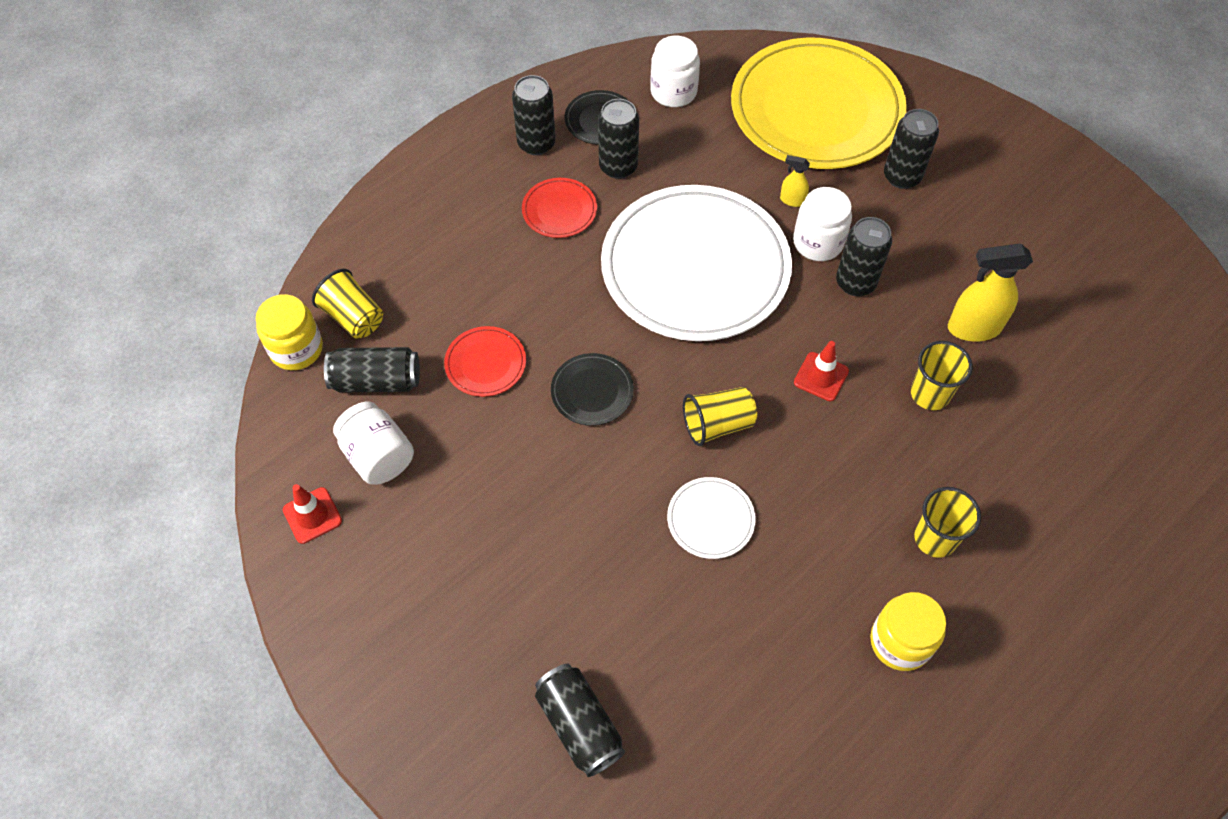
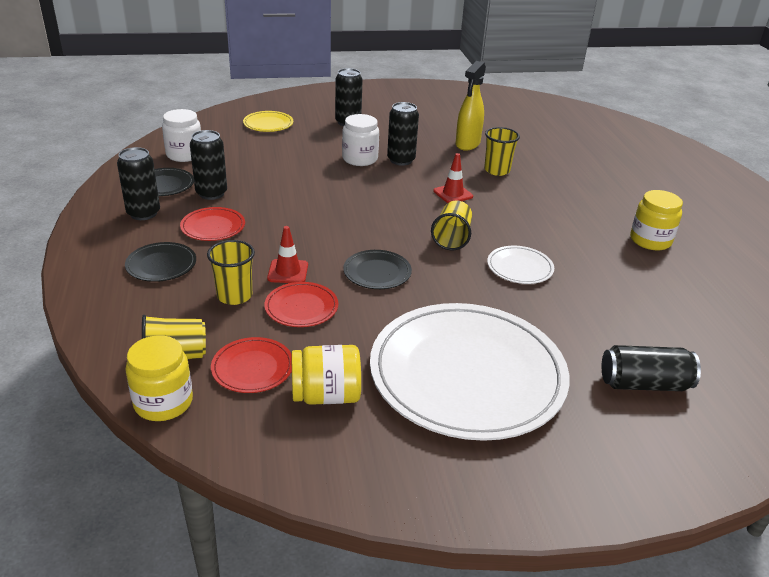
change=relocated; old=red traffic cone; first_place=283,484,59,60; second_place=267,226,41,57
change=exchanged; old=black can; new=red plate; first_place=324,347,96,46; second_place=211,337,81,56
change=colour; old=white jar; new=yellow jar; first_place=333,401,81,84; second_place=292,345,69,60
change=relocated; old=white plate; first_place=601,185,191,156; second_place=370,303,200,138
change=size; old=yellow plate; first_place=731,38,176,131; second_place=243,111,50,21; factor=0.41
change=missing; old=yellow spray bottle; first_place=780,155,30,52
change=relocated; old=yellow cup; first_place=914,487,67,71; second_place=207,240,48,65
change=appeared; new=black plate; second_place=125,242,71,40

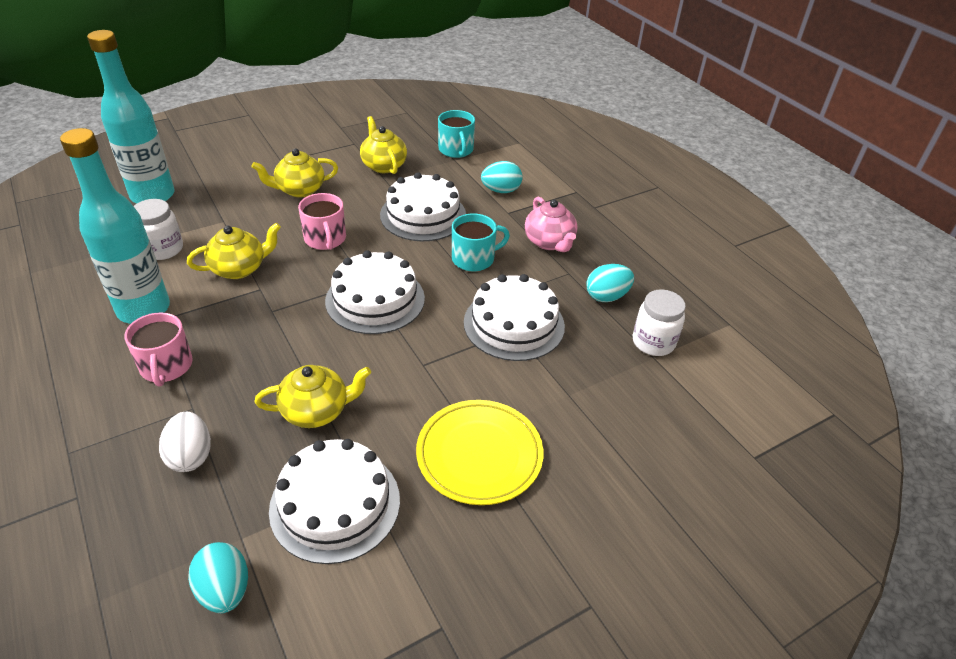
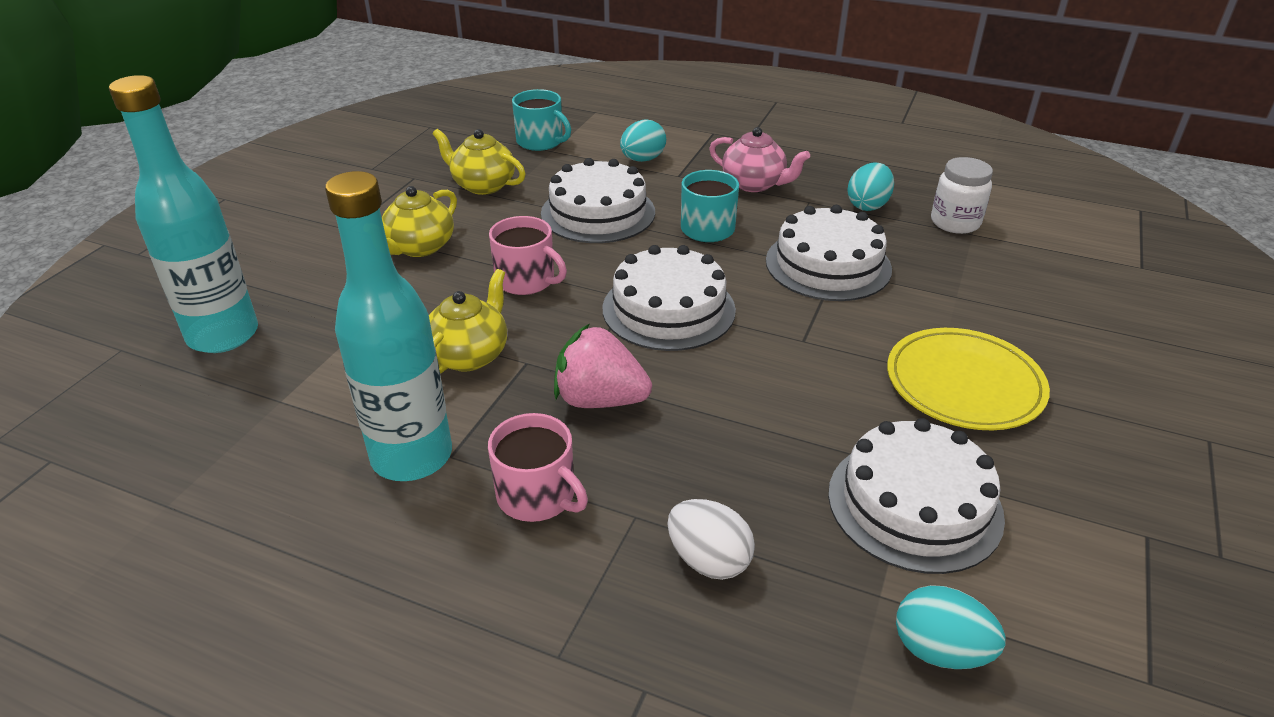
change=missing; old=white jar; first_place=134,199,49,61
change=missing; old=yellow teapot; first_place=255,365,116,63
change=appeared; new=pink strawberry; second_place=554,324,98,84

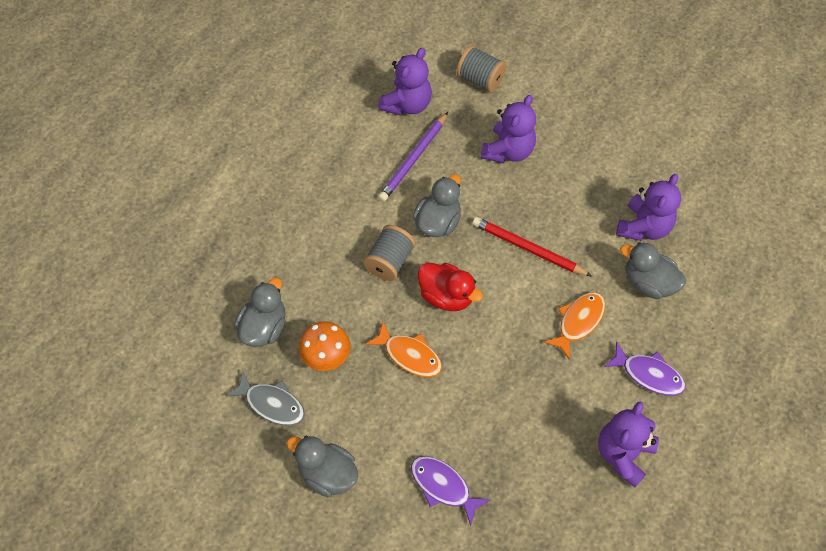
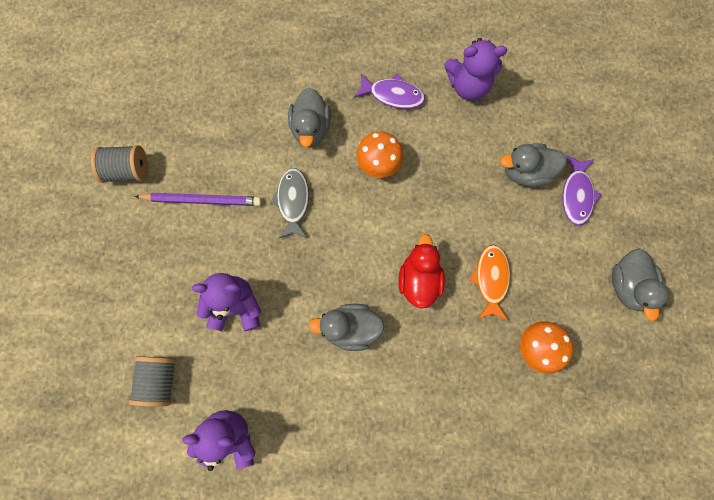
change=relocated; old=grey fish; first_place=226,371,79,55; second_place=270,168,39,70
change=relocated; old=grey duck; first_place=234,278,52,69; second_place=500,143,67,44
change=relocated; old=grey spool; first_place=363,225,52,56; second_place=91,145,57,38
change=relocated; old=purple pencil; first_place=378,112,70,90; second_place=134,193,128,13
change=missing; old=red pencil; first_place=472,217,119,59
change=exchanged; old=orange fish; new=orange mushroom; first_place=544,292,61,68; second_place=356,131,48,47
change=spun; old=purple fish; first_place=604,341,82,55; second_place=354,74,71,35; degrees=105
change=missing; old=purple teddy bear; first_place=616,174,65,67

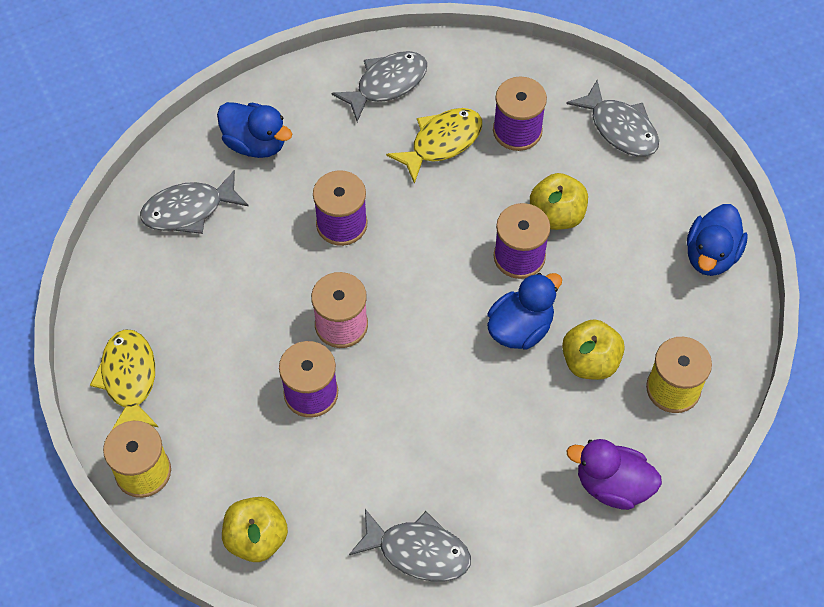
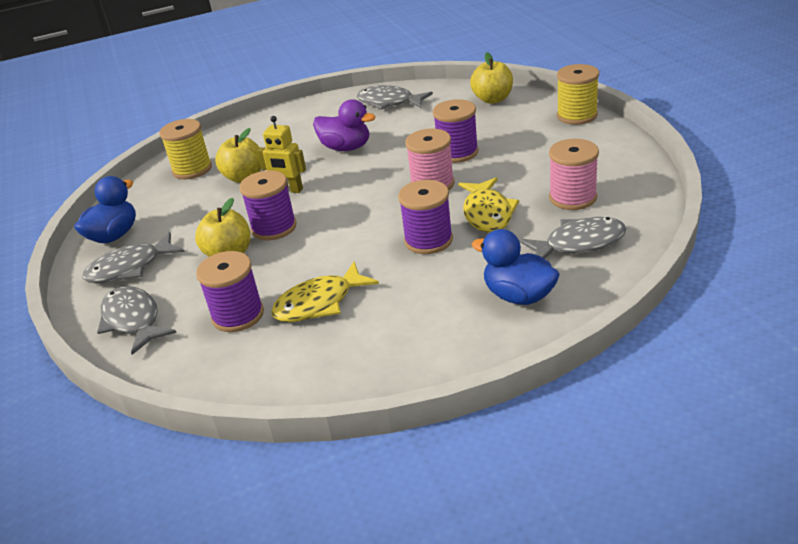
change=relocated; old=yellow fish; first_place=90,329,68,102; second_place=458,177,61,55
change=relocated; old=grey fish; first_place=331,51,96,71; second_place=83,232,102,51
change=exchanged; old=blue duck; new=yellow robot; first_place=487,273,75,77; second_place=257,116,49,77
change=relocated; old=purple duck; first_place=566,439,96,71; second_place=313,99,63,52
change=appeared; new=pink spool; second_place=549,139,50,71

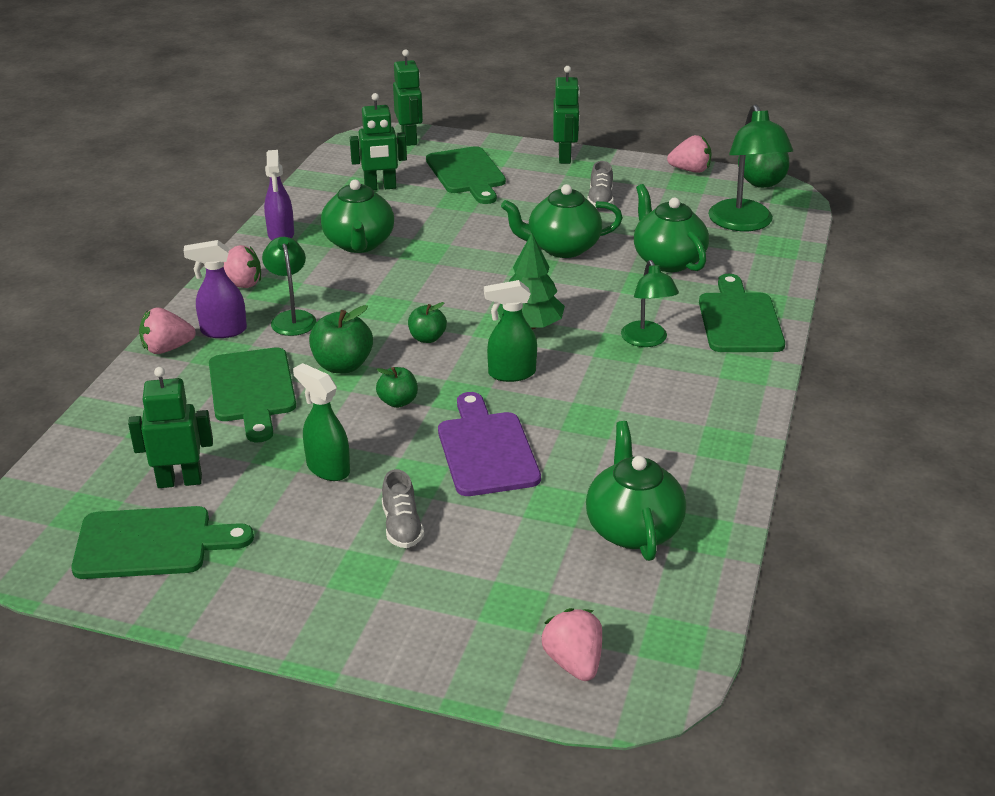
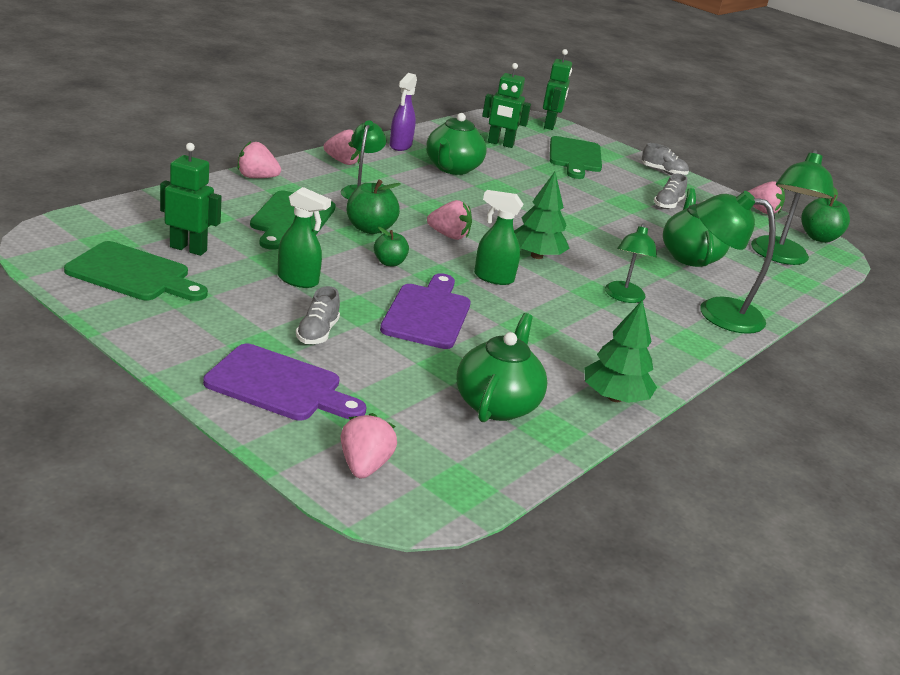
change=missing; old=purple spray bottle; first_place=184,240,63,98
change=spun; old=green spray bottle; first_place=293,363,57,118; second_place=278,187,53,101; degrees=135
change=exchanged; old=green apple; new=pink strawberry; first_place=408,302,39,41; second_place=427,200,45,40
change=missing; old=green teapot; first_place=501,184,122,74
change=exchanged; old=green robot; new=grey shoe; first_place=553,66,27,98; second_place=642,143,47,32
change=exchanged; old=green cutting board; new=green lamp; first_place=699,274,86,78; second_place=696,191,80,143
change=appeared; new=purple cutting board; second_place=203,344,164,77
change=appeared; new=green tree; second_place=585,299,72,104

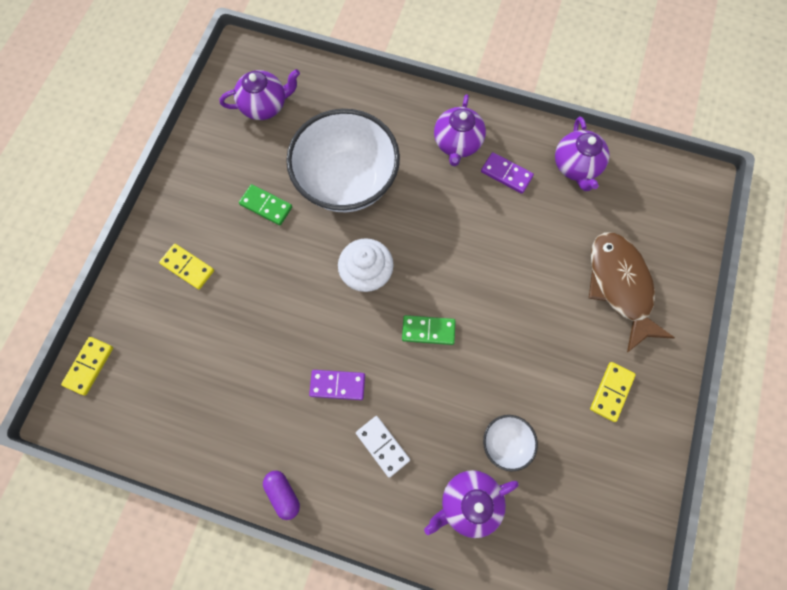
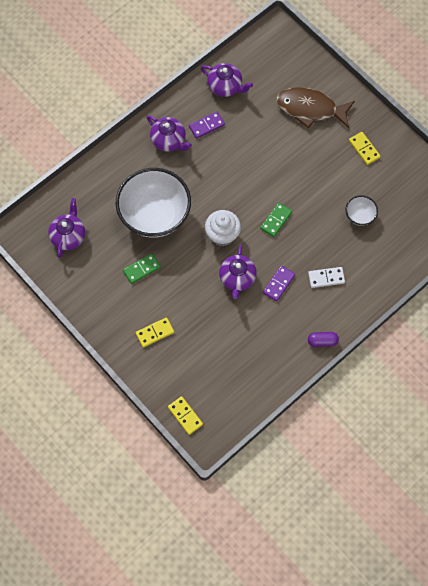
change=relocated; old=purple teapot; first_place=424,470,95,68; second_place=219,245,38,54

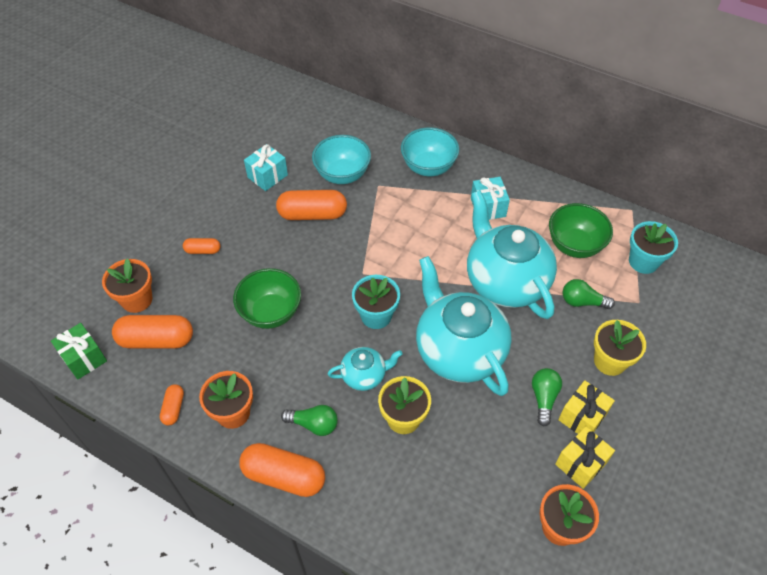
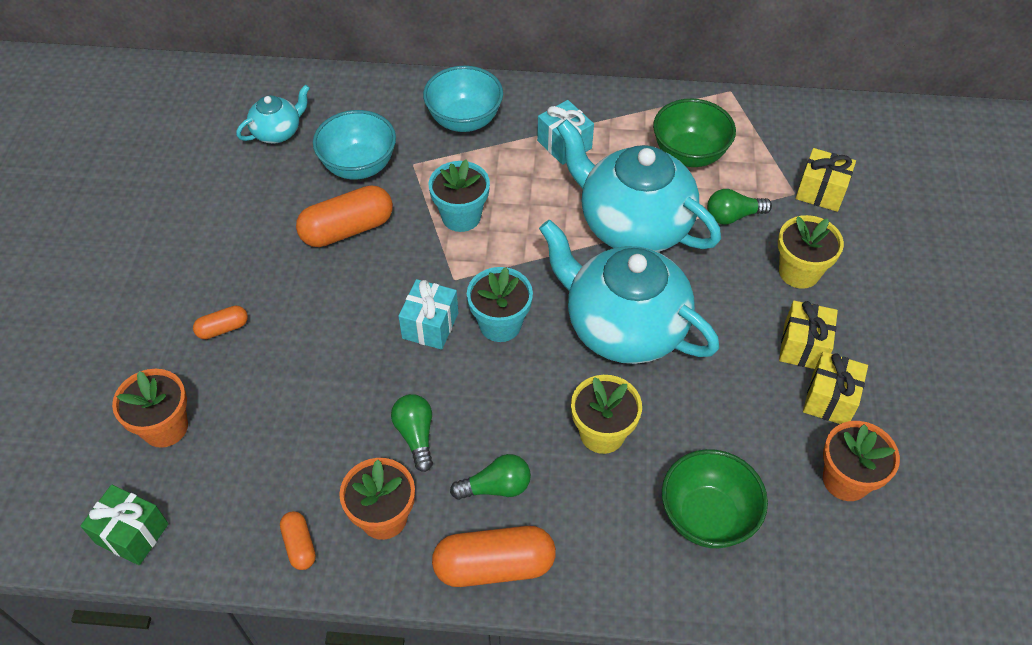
change=missing; old=orange capsule; first_place=112,315,81,34
change=relocated; old=green bowl; first_place=233,268,68,61; second_place=662,449,106,99
change=relocated; old=turquoise gift; first_place=244,144,44,47; second_place=398,279,60,71
change=relocated; old=turquoise teapot; first_place=328,347,75,44; second_place=236,85,74,59
change=relocated; old=green light bulb; first_place=532,368,30,59; second_place=391,394,42,78
change=relocated; old=turquoise flower pot; first_place=629,221,49,53; second_place=429,159,61,73
change=appeared; new=yellow gift; second_place=795,148,61,64

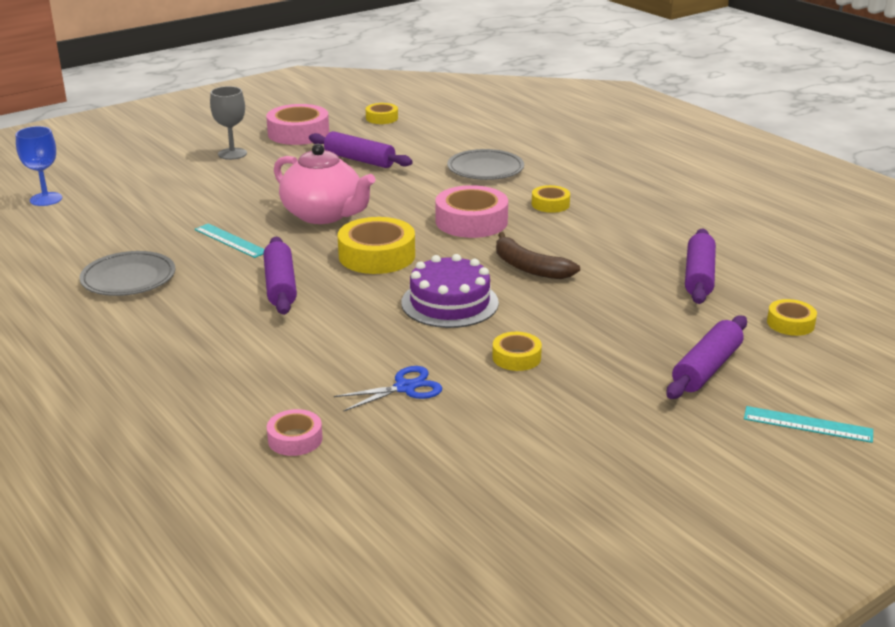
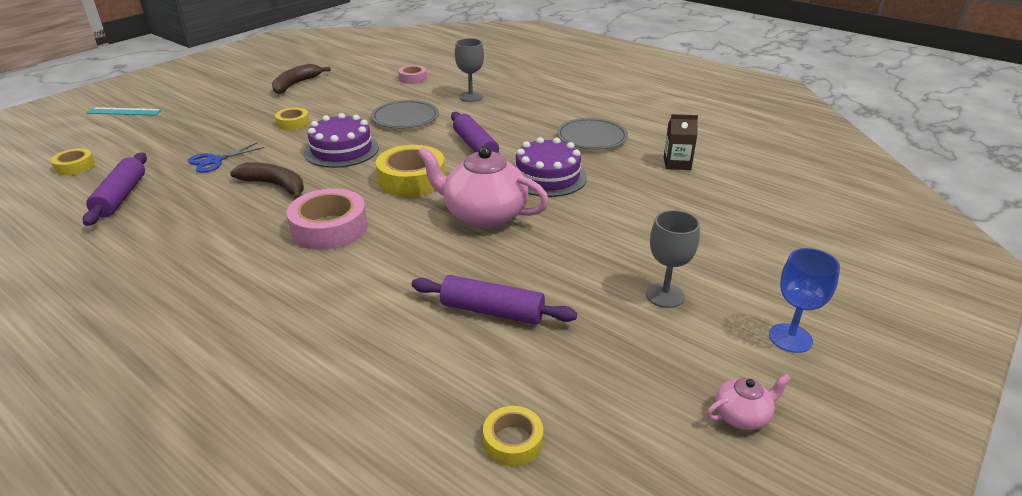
change=relocated; old=blue goblet; first_place=16,126,46,80; second_place=769,248,71,105
change=exchanged; old=turquoise ruler; new=purple cake; first_place=195,223,69,35; second_place=515,137,72,60
change=missing; old=pink tape; first_place=266,104,63,41
change=relocated; old=blue scissors; first_place=334,366,108,46; second_place=188,143,77,30
change=relocated; old=grey plate; first_place=447,149,77,31; second_place=371,100,68,29
change=missing; old=yellow tape; first_place=532,185,38,28
change=missing; old=purple rolling pin; first_place=666,315,81,84
change=appeared; new=brown banana; second_place=272,64,59,30
change=appeared; new=grey goblet; second_place=455,38,29,64
change=appeared; new=brown carton; second_place=664,114,34,56
change=appeared; new=pink teapot; second_place=706,374,85,56

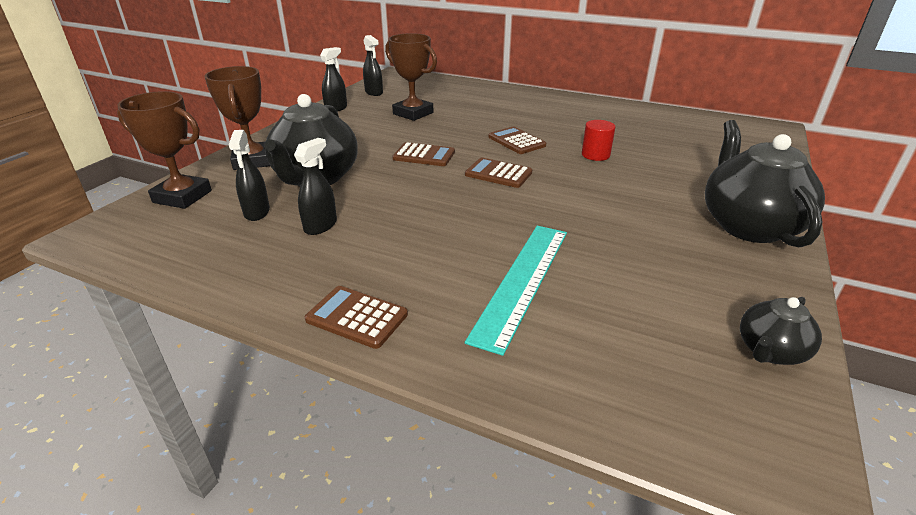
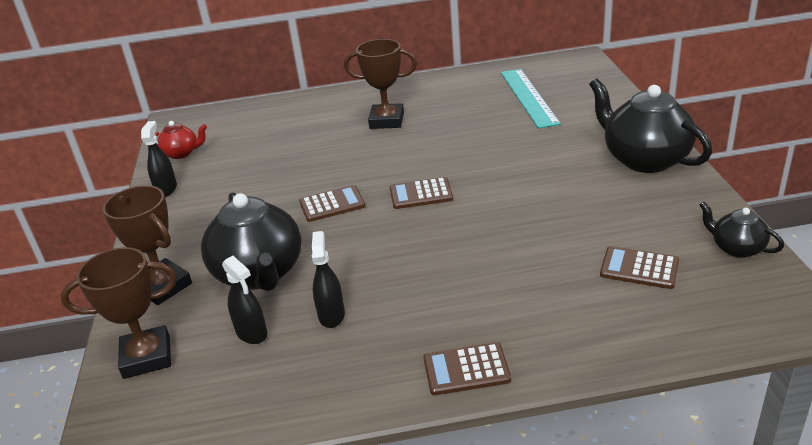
change=exchanged; old=black spray bottle; new=red teapot; first_place=363,35,20,61; second_place=155,121,52,38
change=relocated; old=brown trophy; first_place=385,33,52,88; second_place=344,39,73,90
change=relocated; old=turquoise ruler; first_place=465,226,102,130; second_place=501,69,60,60
change=relocated; old=brown calculator; first_place=488,127,58,27; second_place=600,246,79,43
change=missing; old=red cylinder; first_place=582,120,33,41
change=spun; old=black teapot; first_place=740,297,82,68; second_place=700,201,84,57; degrees=120

